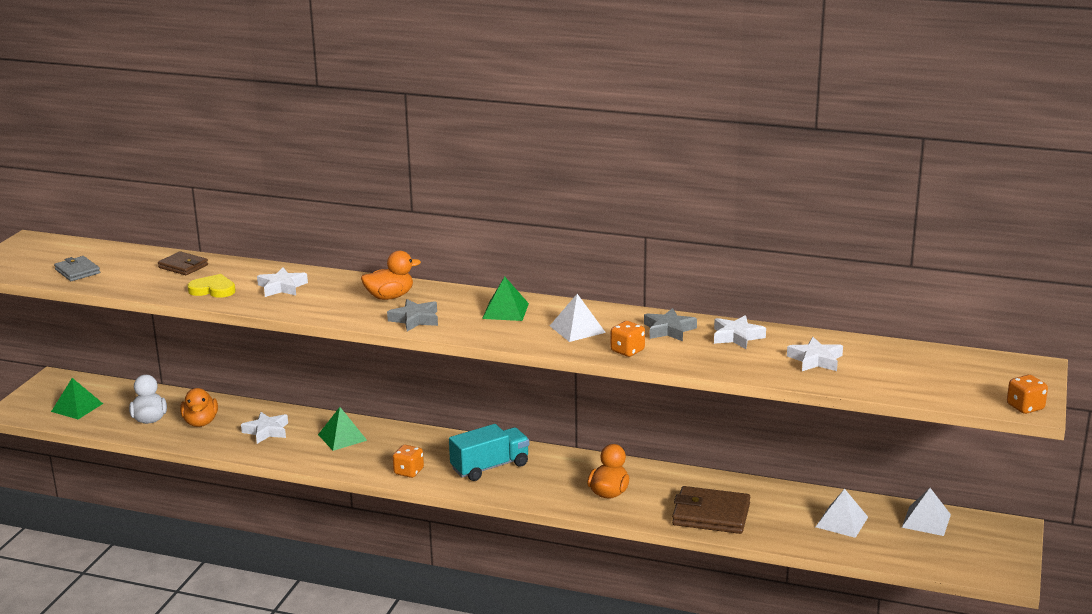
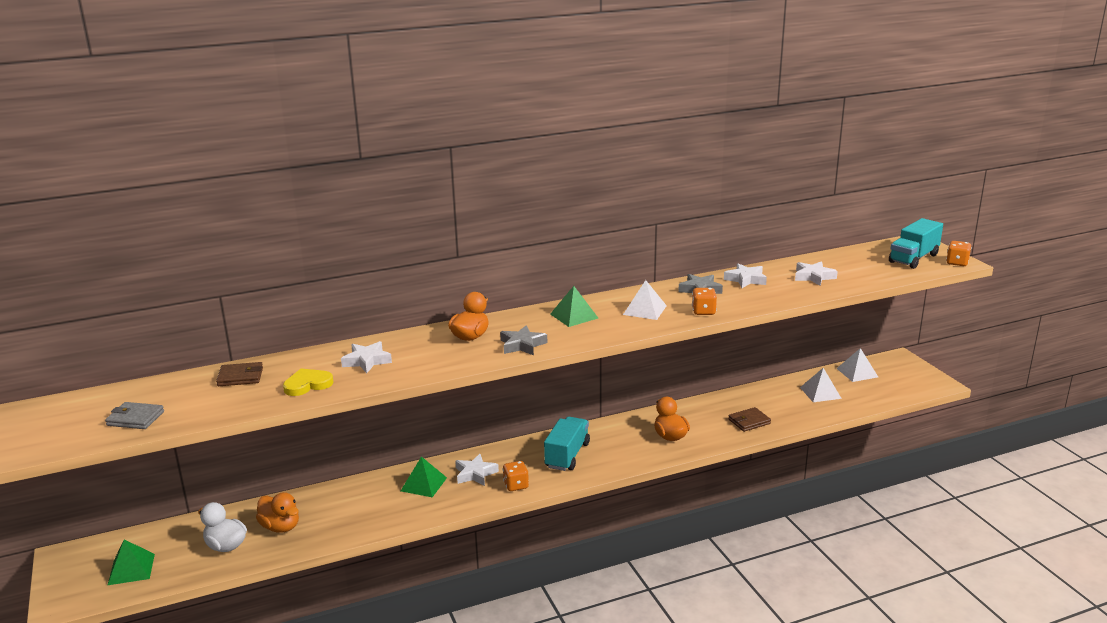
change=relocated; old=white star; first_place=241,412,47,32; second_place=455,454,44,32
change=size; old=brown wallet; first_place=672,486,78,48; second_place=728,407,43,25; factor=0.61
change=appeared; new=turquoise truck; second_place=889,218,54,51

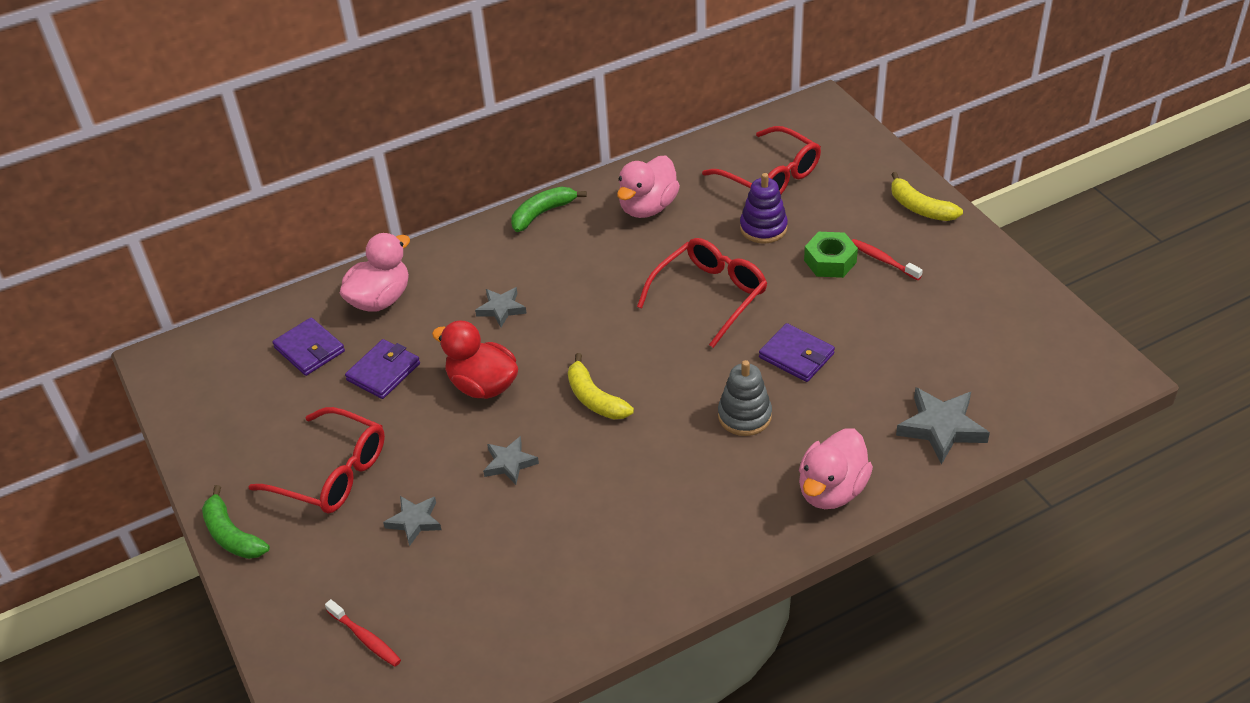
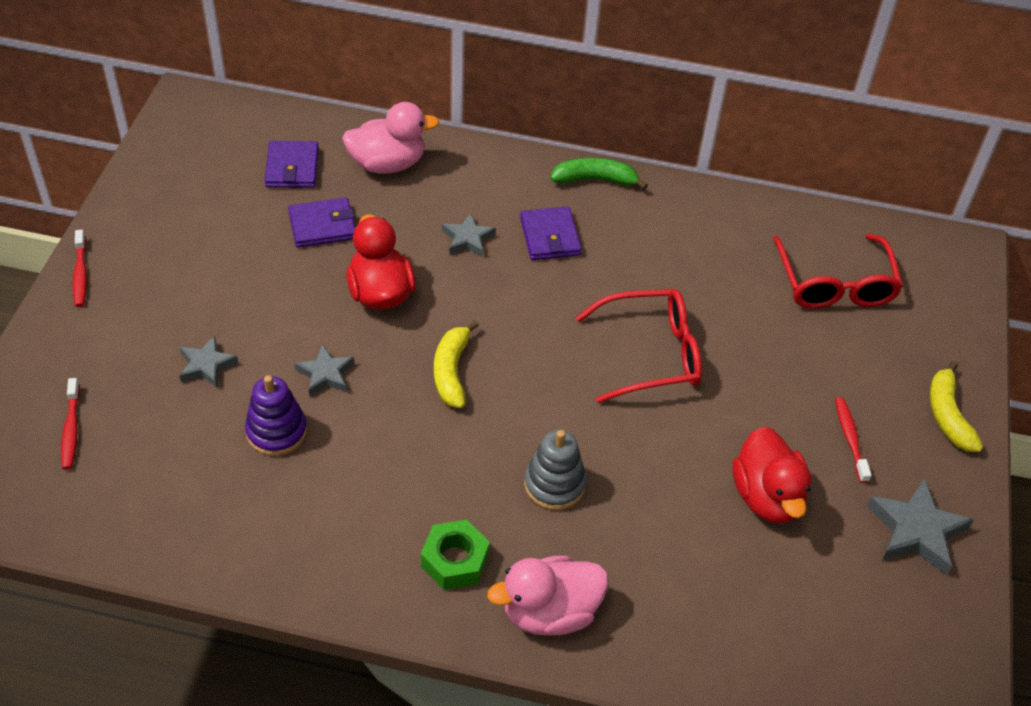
change=exchanged; old=green banana; new=red toothbrush; first_place=202,485,68,74; second_place=73,230,14,77
change=missing; old=red glasses; first_place=248,407,137,106
change=missing; old=pink duck; first_place=617,155,63,63
change=relocated; old=purple stacking toy; first_place=740,173,48,71; second_place=245,375,62,81
change=relocated; old=purple wallet; first_place=759,323,76,59; second_place=520,206,62,54
change=relocated; old=green nut; first_place=804,232,54,46; second_place=421,520,69,70
change=relocated; old=grey star; first_place=896,387,94,78; second_place=867,478,107,97
change=appeared; new=red duck; second_place=733,427,79,97

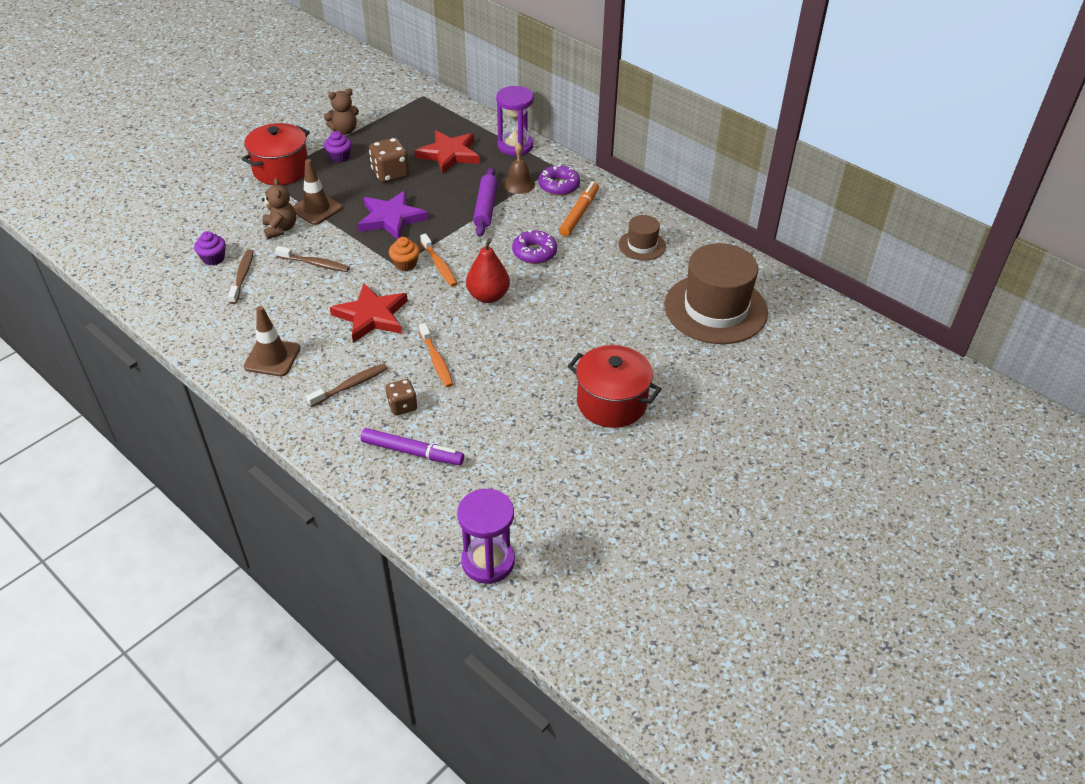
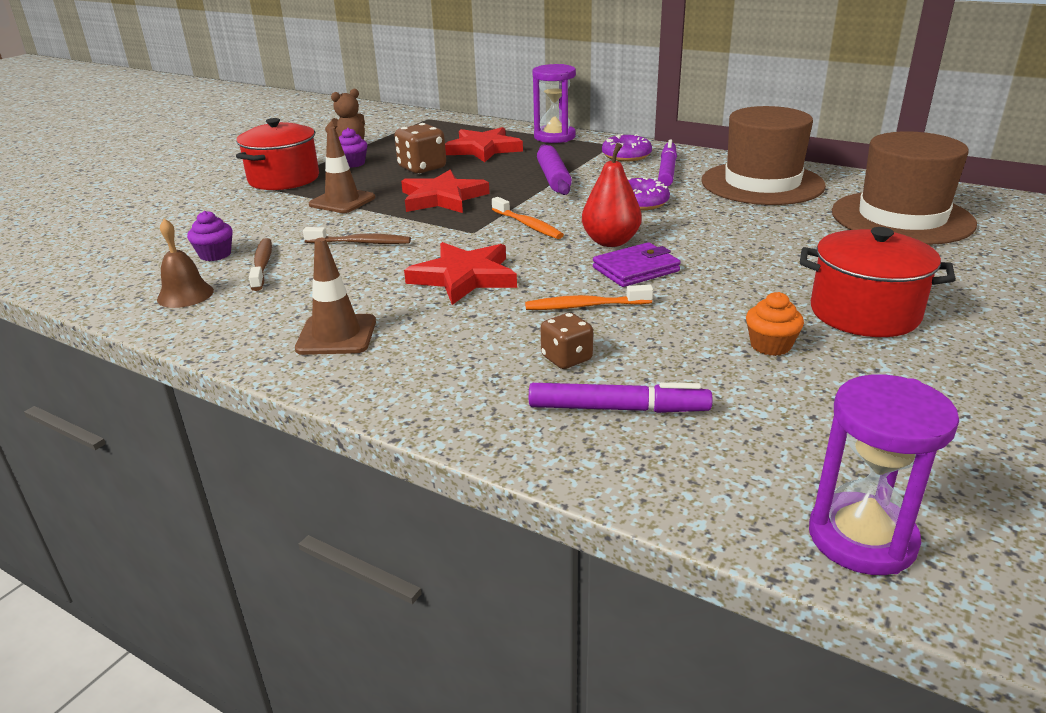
change=missing; old=brown teddy bear; first_place=262,178,34,61
change=missing; old=brown toothbrush; first_place=306,363,82,44
change=colour; old=purple star; new=red star; first_place=358,191,71,49; second_place=401,170,89,43
change=relocated; old=orange cupcake; first_place=389,237,31,34; second_place=746,292,58,64
change=spun; old=orange toothbrush; first_place=419,323,34,64; second_place=525,285,128,25; degrees=120
change=relocated; old=brown bell; first_place=503,143,32,51; second_place=157,218,57,90
change=colour; old=orange marker; new=purple marker; first_place=559,181,40,56; second_place=658,140,19,47
change=size; old=brown hat; first_place=619,215,47,46; second_place=701,106,125,99; factor=2.03
change=appeared; new=purple wallet; second_place=593,242,88,45

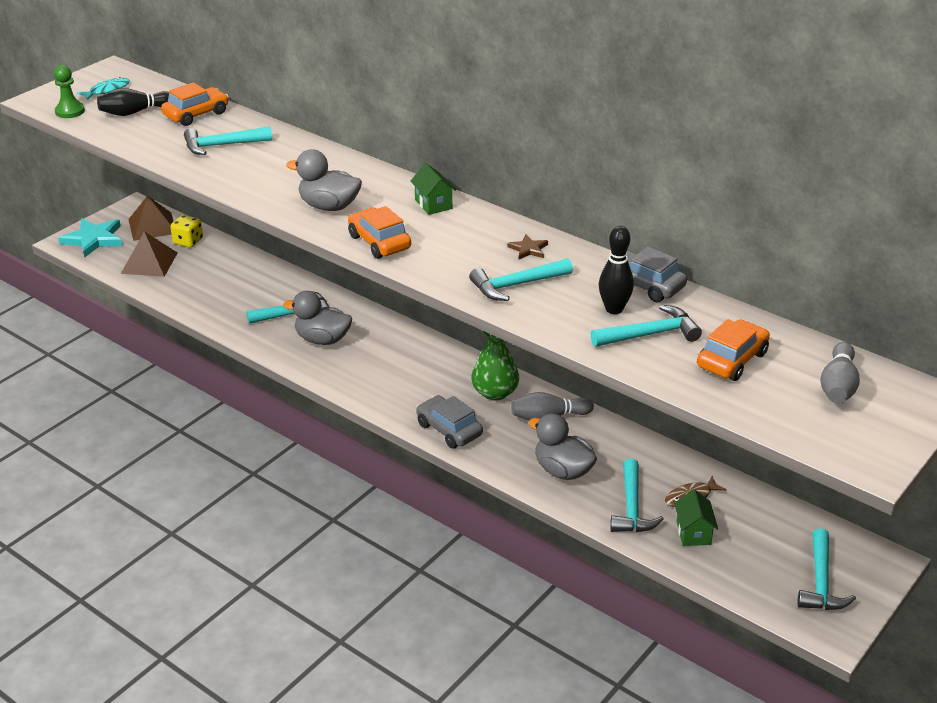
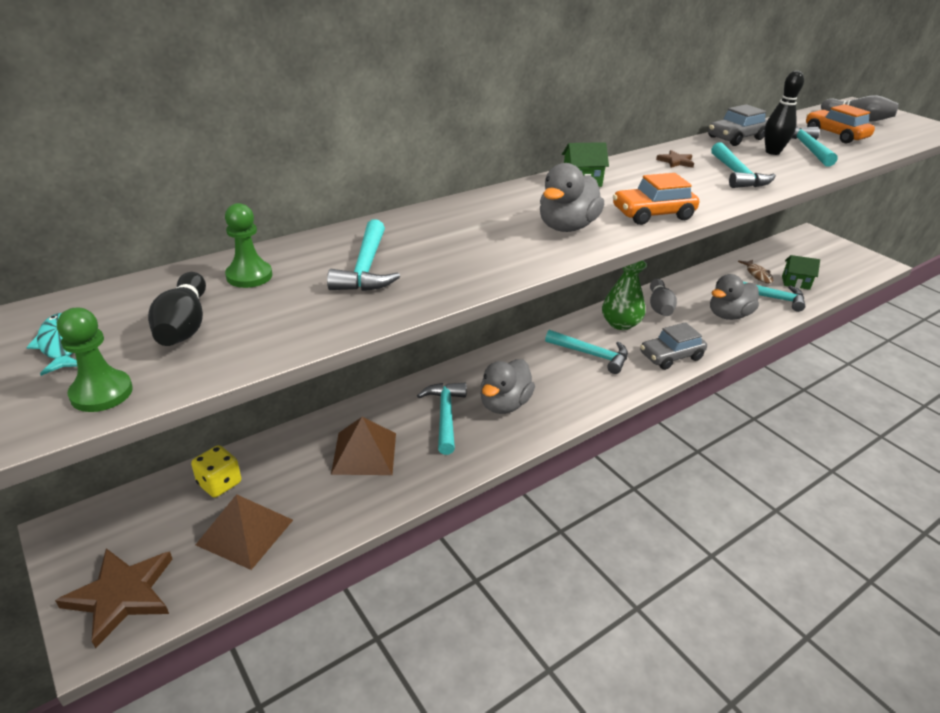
change=colour; old=turquoise star; new=brown star; first_place=58,219,65,38; second_place=55,548,117,101
change=relocated; old=brown pyramid; first_place=128,196,46,45; second_place=331,417,65,58
change=exchanged; old=orange car; new=green pawn; first_place=161,82,68,44; second_place=225,203,47,85
change=relocated; old=turquoise hammer; first_place=797,528,59,82; second_place=545,330,83,44

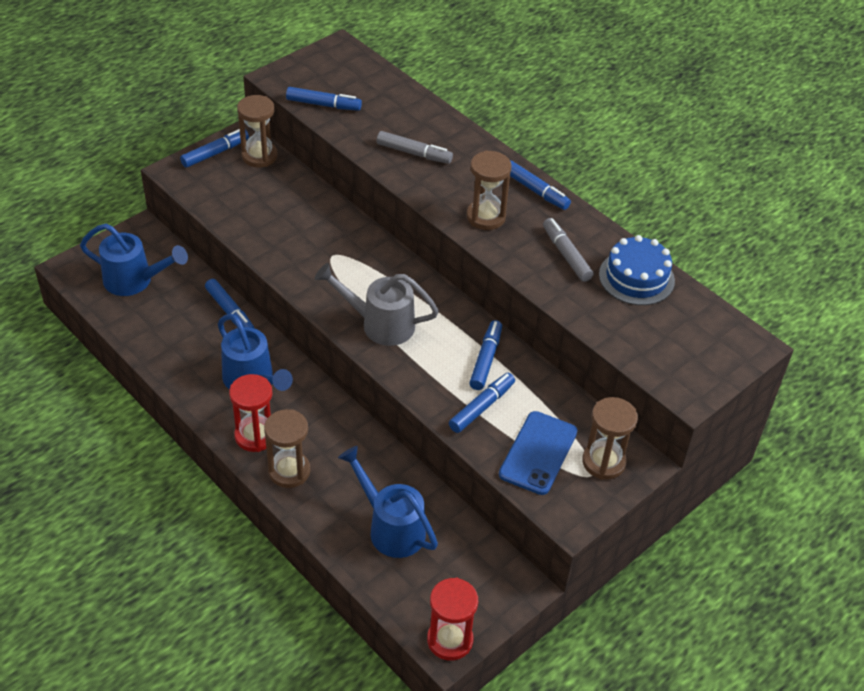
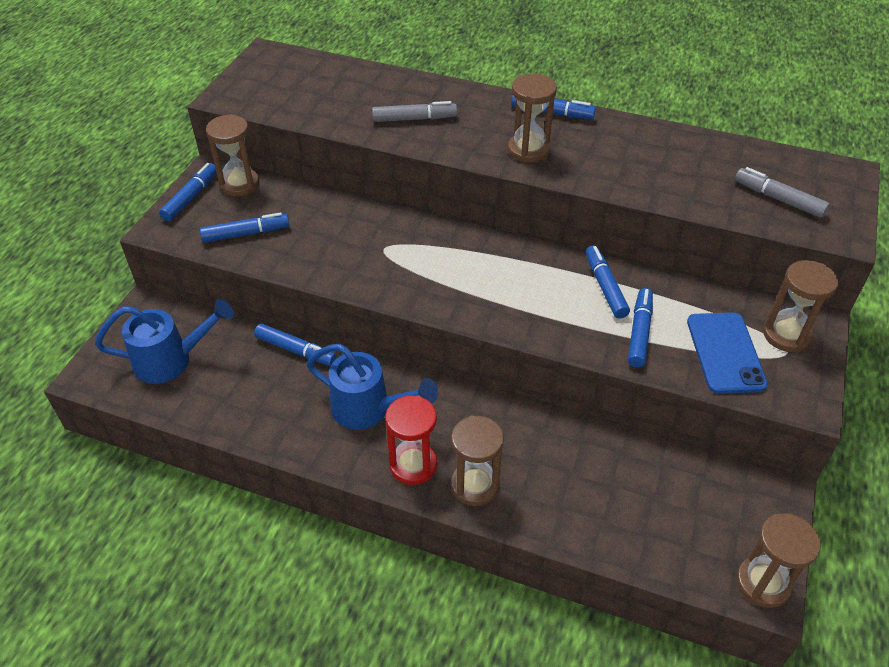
change=relocated; old=blue marker; first_place=286,87,76,24; second_place=200,212,89,31
change=missing; old=grey watering can; first_place=315,263,124,83
change=missing; old=blue watering can; first_place=338,446,100,112
change=colour; old=red hourglass; new=brown hourglass; first_place=427,577,51,84; second_place=736,513,85,95
change=relocated; old=grey marker; first_place=543,218,51,64; second_place=735,167,95,51
change=missing; old=blue cake; first_place=599,235,76,70

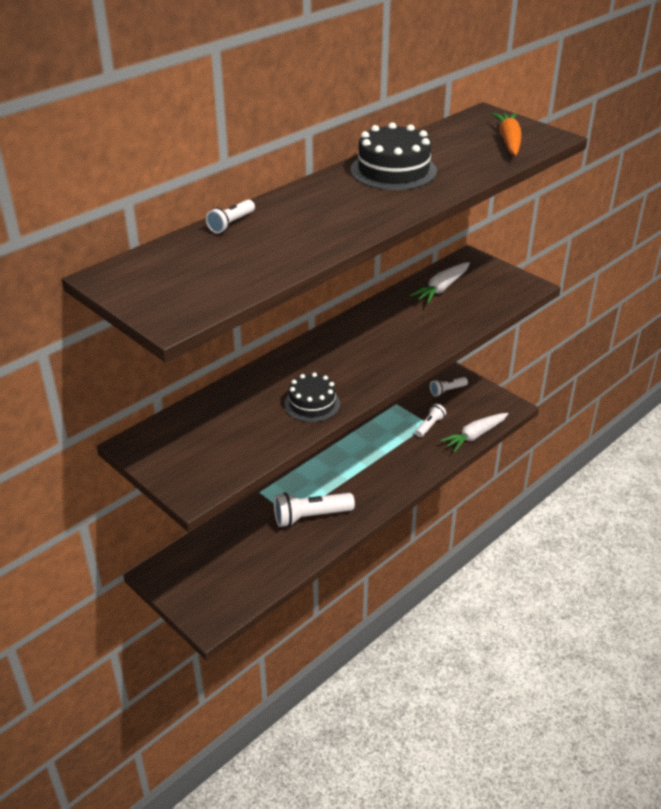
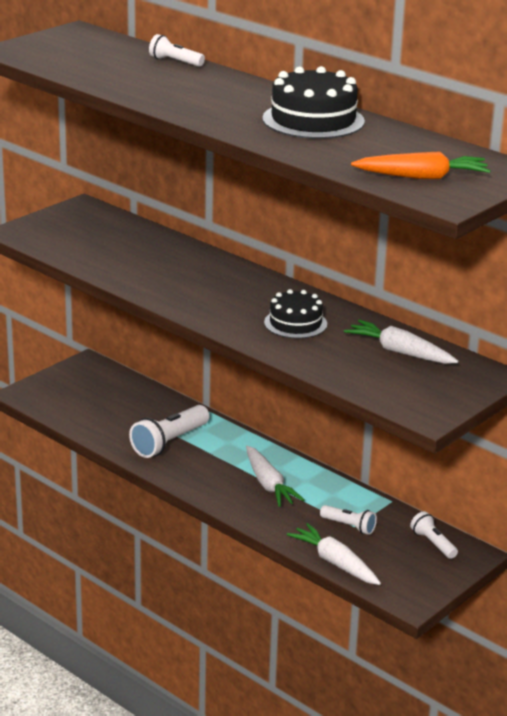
change=spun; old=white flashlight; first_place=274,492,81,35; second_place=129,405,80,53; degrees=-120
change=relocated; old=black cake; first_place=284,372,56,50; second_place=264,289,63,50
change=appeared; new=white carrot; second_place=246,446,58,61

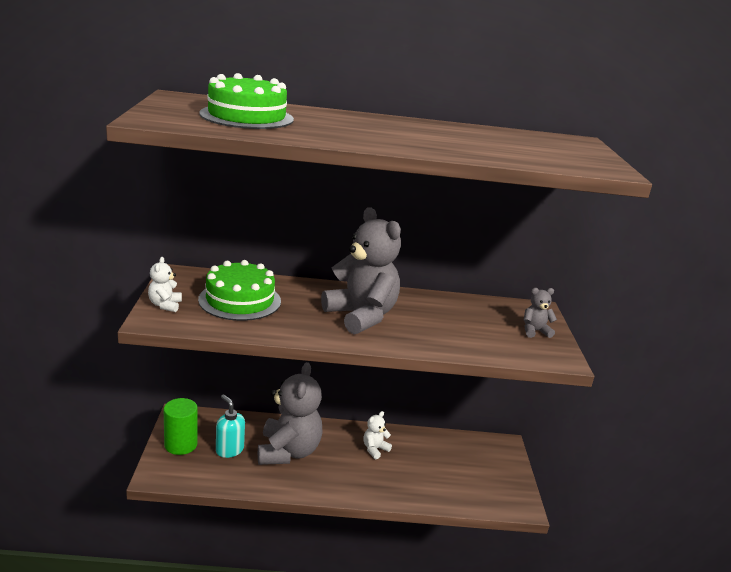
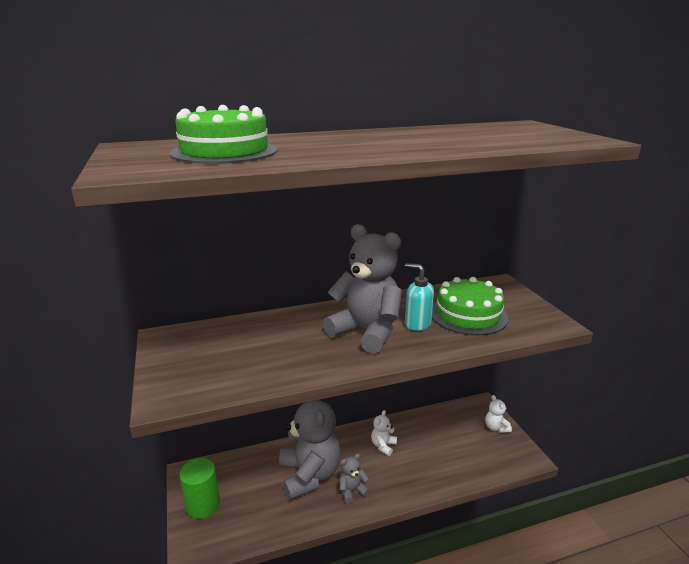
change=relocated; old=white teddy bear; first_place=148,257,34,55; second_place=485,395,27,38
change=relocated; old=green cake; first_place=198,260,83,61; second_place=432,277,76,58
change=relocated; old=turquoise soap dispenser; first_place=216,394,29,64; second_place=405,263,29,68
change=relocated; old=grey teddy bear; first_place=524,288,33,50; second_place=339,453,31,51

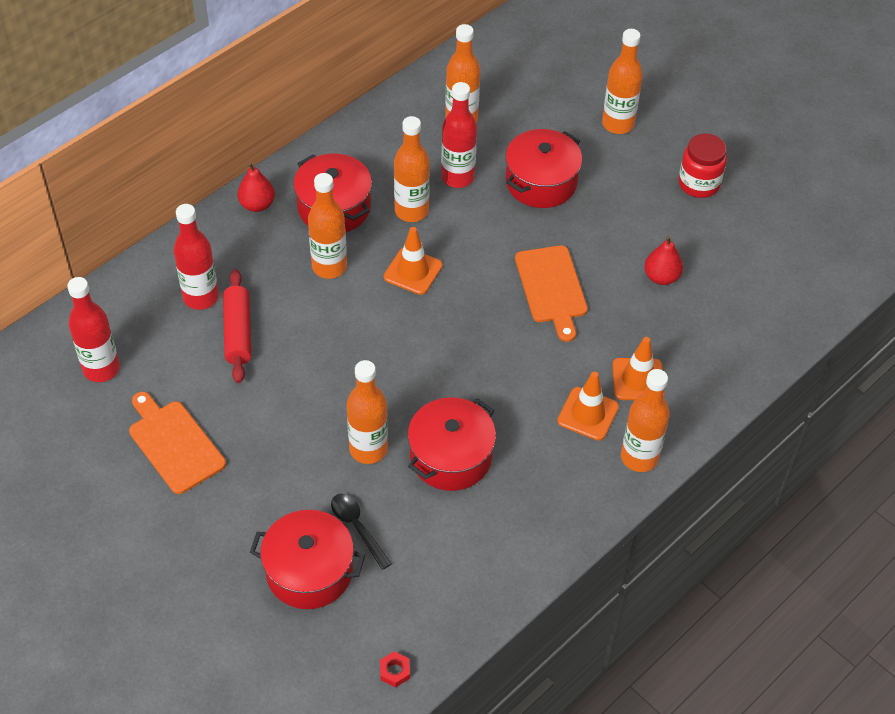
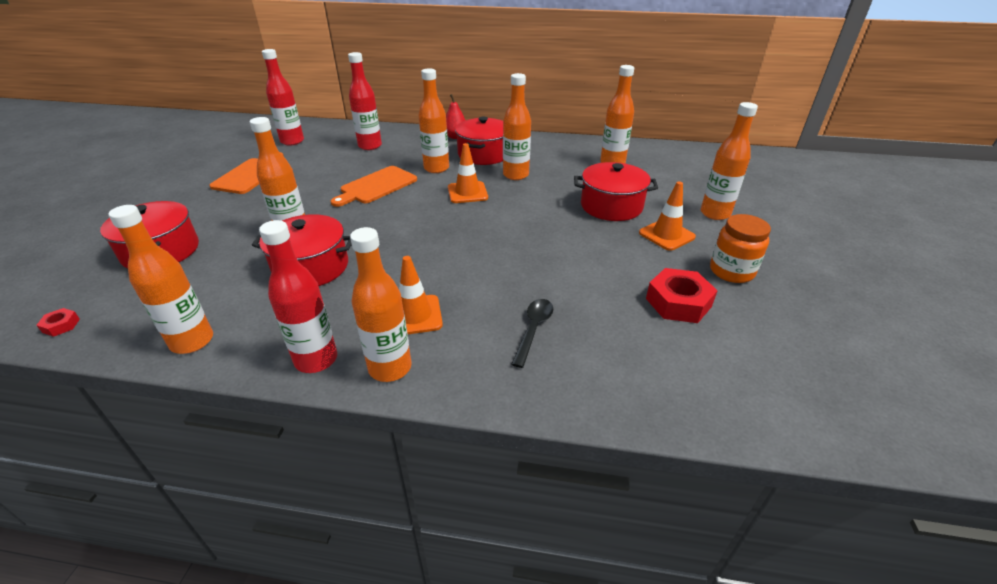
change=missing; old=red rolling pin; first_place=223,269,28,114
change=relocated; old=black spoon; first_place=331,494,61,76; second_place=511,299,42,69
change=relocated; old=red bottle; first_place=441,82,36,106; second_place=259,220,78,153
change=relocated; old=orange cutting board; first_place=515,245,73,97; second_place=331,166,86,41
change=relocated; old=orange traffic cone; first_place=613,337,52,63; second_place=639,181,57,70
change=missing; old=red pear; first_place=644,236,39,49
change=colour; old=red jar; new=orange jar; first_place=679,134,48,64; second_place=710,214,61,69
change=appeared; new=orange bottle; second_place=108,205,105,149
change=appeared; new=red nut; second_place=646,268,72,55

